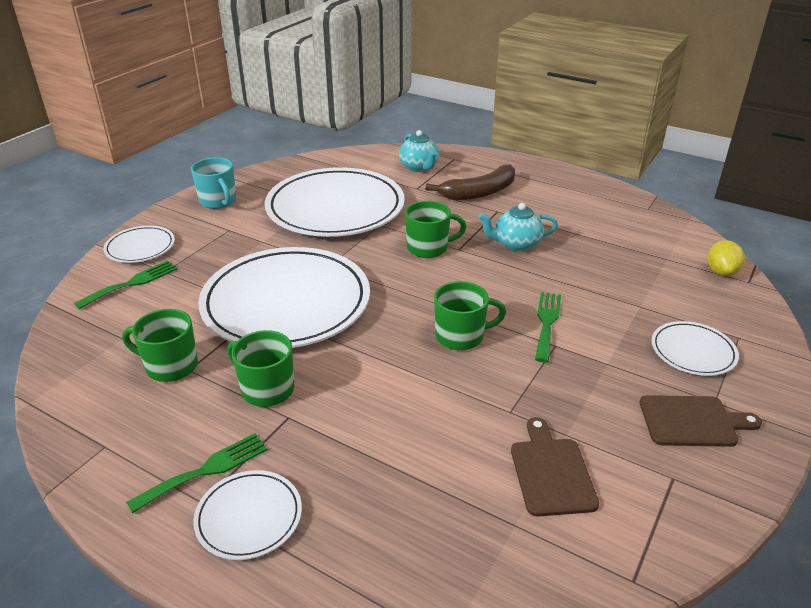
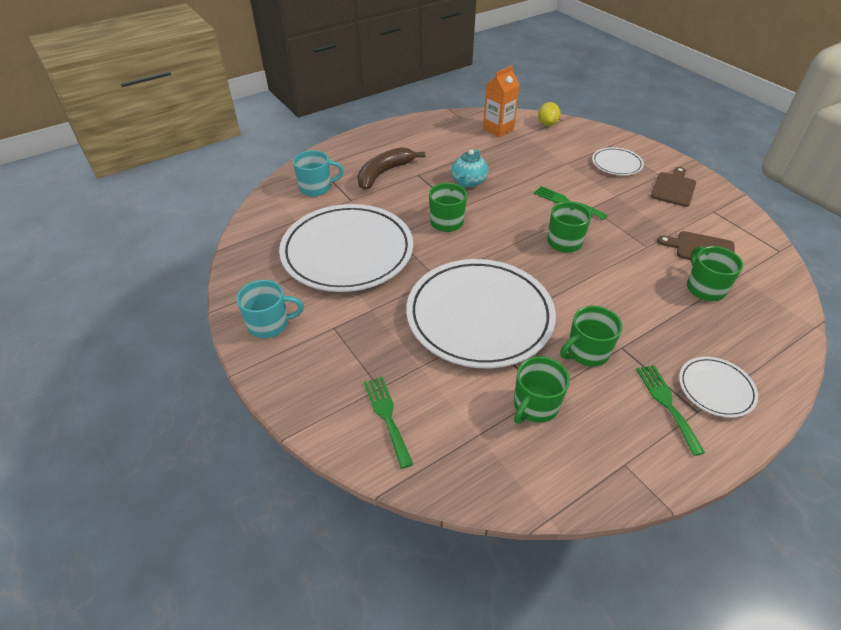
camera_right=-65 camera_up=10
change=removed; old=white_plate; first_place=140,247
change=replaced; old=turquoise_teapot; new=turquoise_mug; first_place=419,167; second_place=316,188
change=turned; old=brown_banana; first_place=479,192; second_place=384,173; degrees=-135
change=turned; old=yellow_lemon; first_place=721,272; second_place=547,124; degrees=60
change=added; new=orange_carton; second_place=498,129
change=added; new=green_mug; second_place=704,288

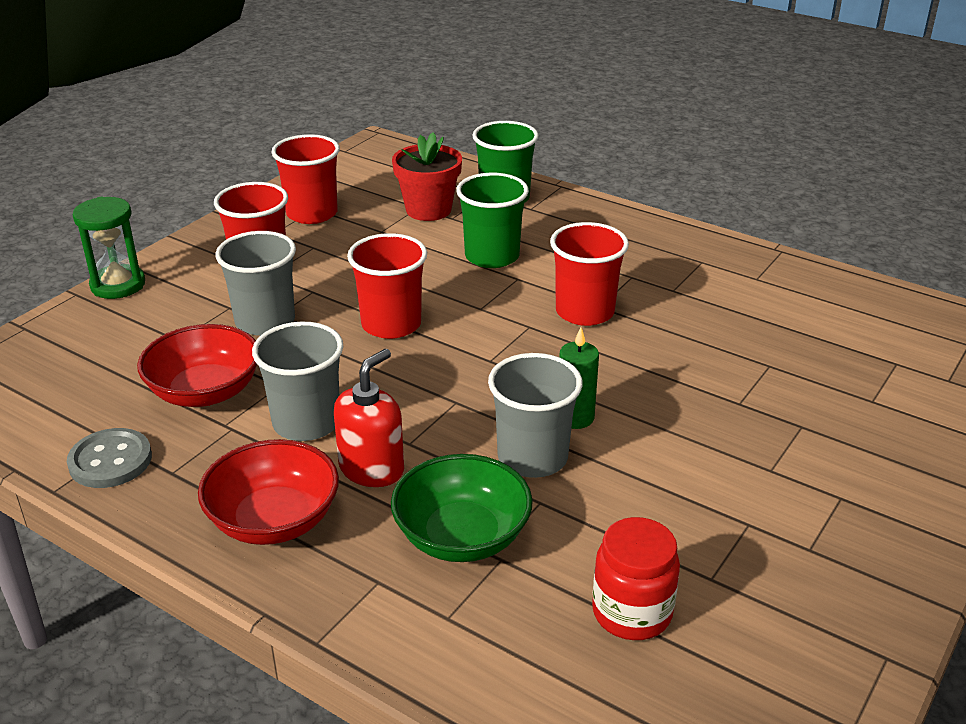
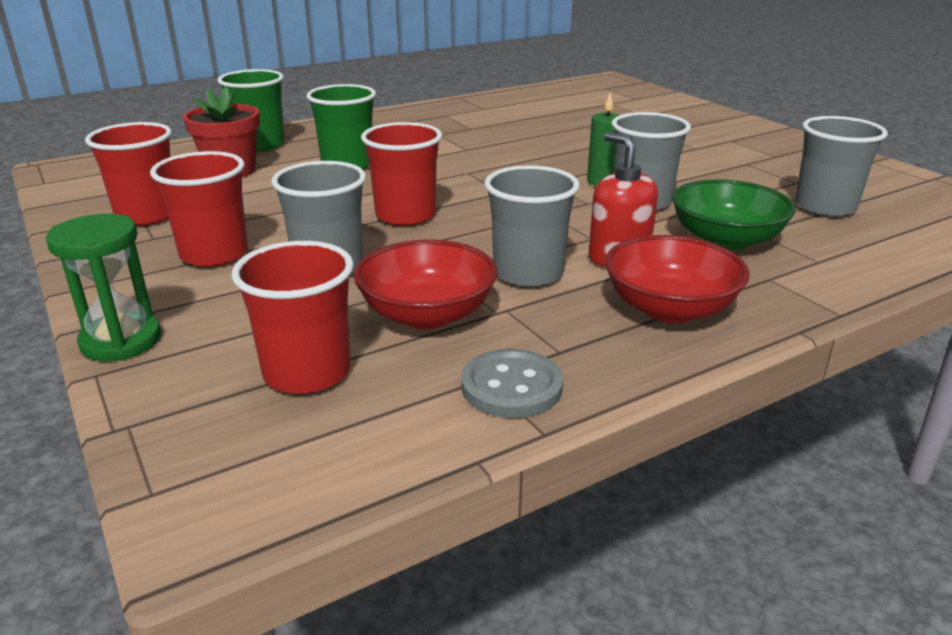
camera_right=-65 camera_up=-5
change=moved; old=red_cup; first_place=584,312; second_place=307,372
change=replaced; old=red_jar; new=grey_cup; first_place=632,613; second_place=825,207

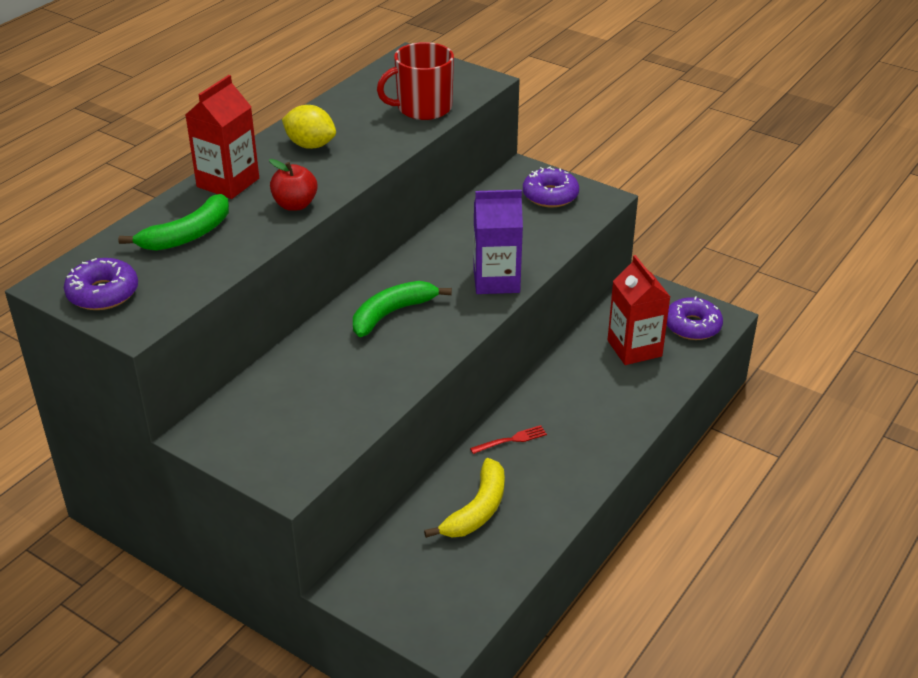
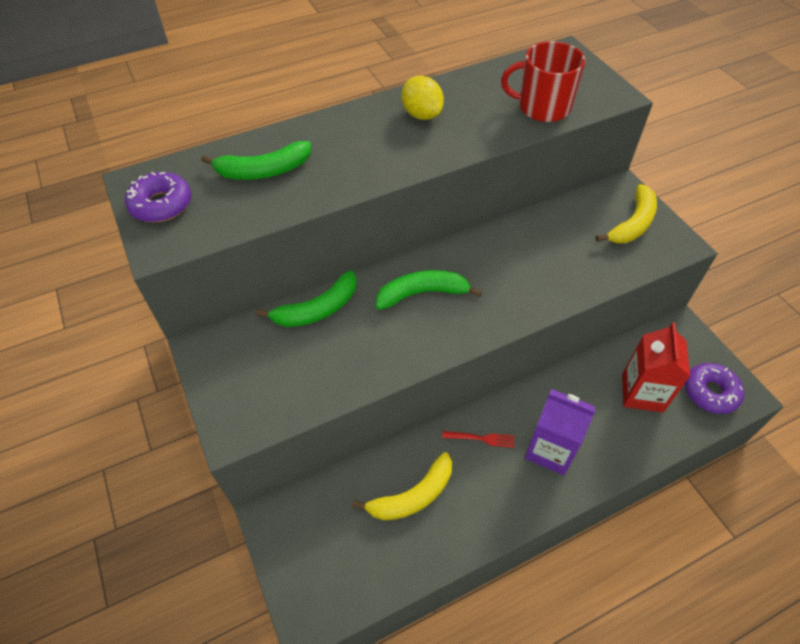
camera_right=30 camera_up=15
change=removed; old=red_carton; first_place=228,182
change=removed; old=red_apple; first_place=295,205
change=moved; old=purple_carton; first_place=496,280; second_place=550,449
change=replaced; old=purple_donut; new=yellow_banana; first_place=550,195; second_place=632,223
change=added; new=green_banana; second_place=317,309

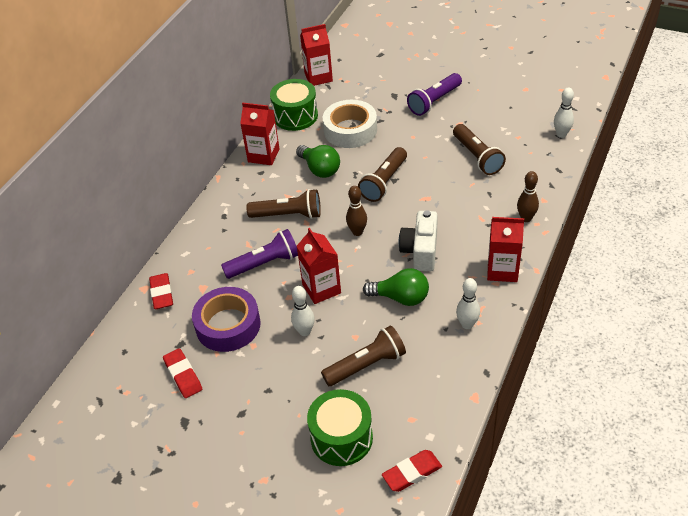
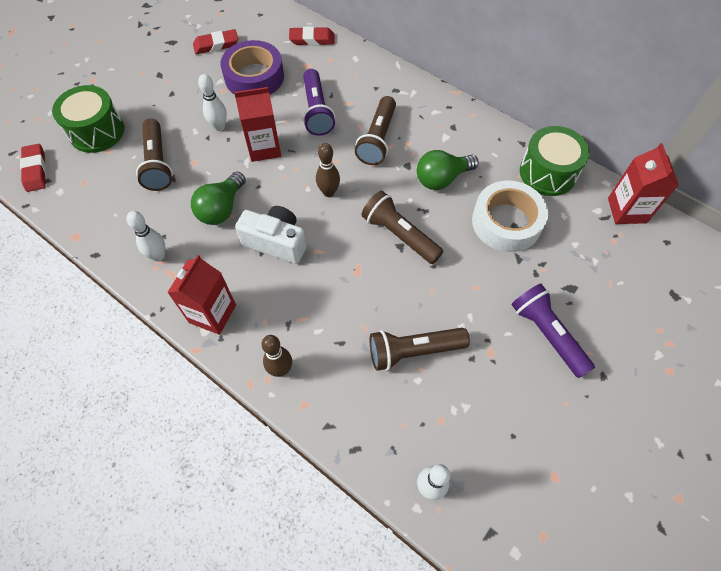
camera_right=100 camera_up=15
change=removed; old=red_carton; first_place=263,155

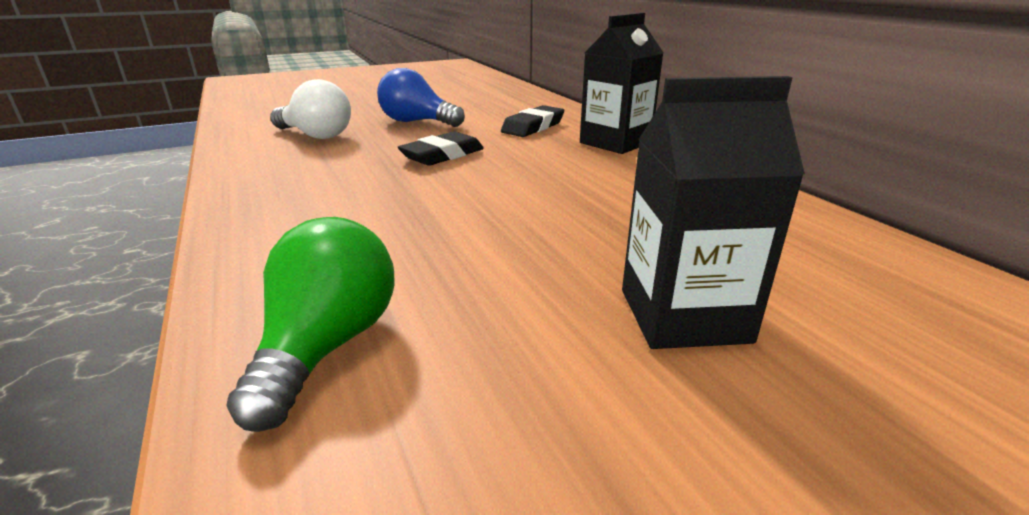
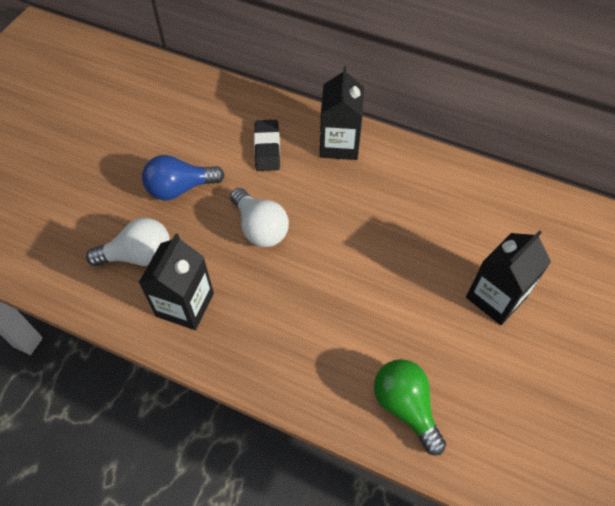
camera_right=-40 camera_up=30
change=replaced; old=black_eraser; new=white_light_bulb; first_place=442,155; second_place=260,228
change=added; new=black_carton; second_place=185,304

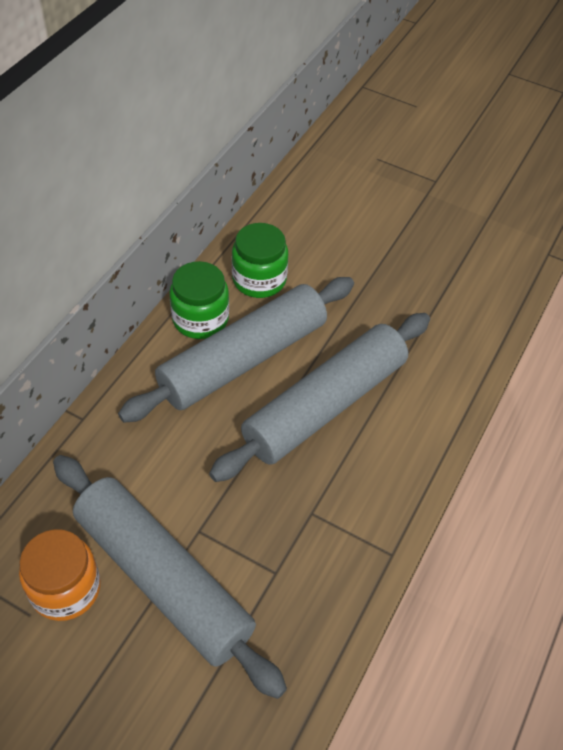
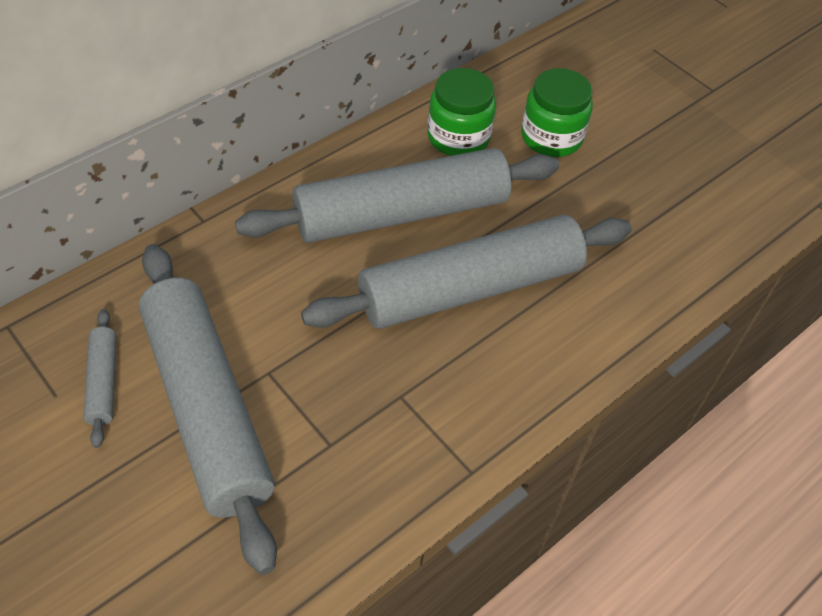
camera_right=20 camera_up=0
change=replaced; old=orange_jar; new=grey_rolling_pin; first_place=65,588; second_place=103,382
change=moved; old=green_jar; first_place=200,319; second_place=551,137

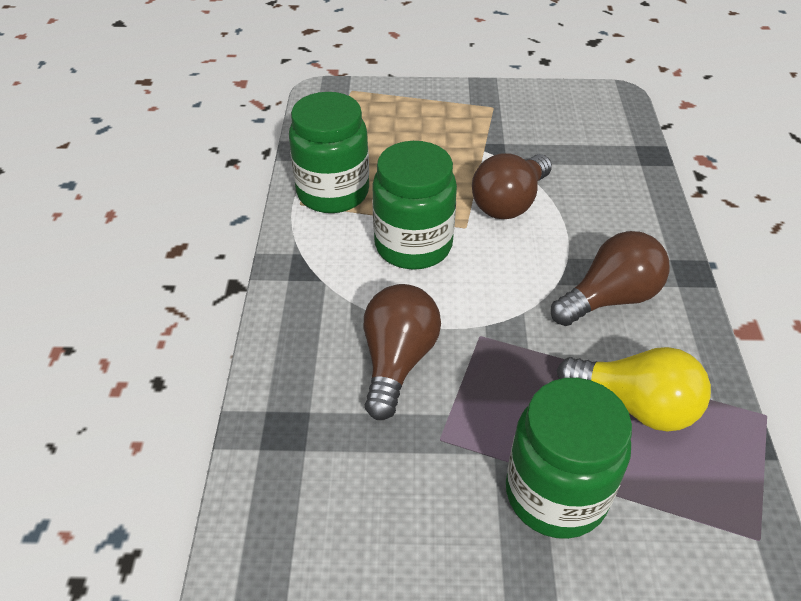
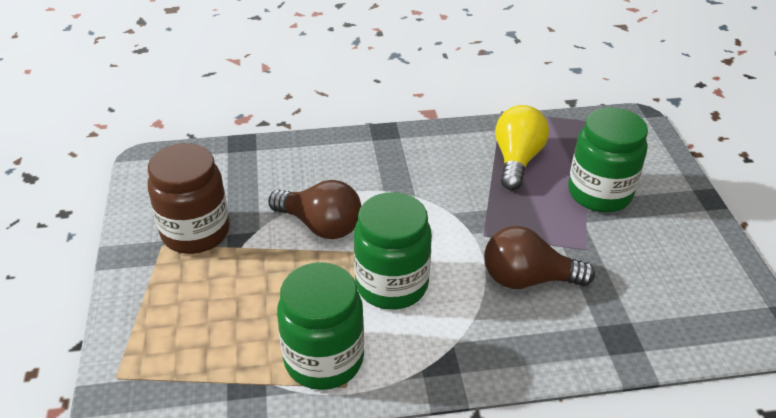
camera_right=-100 camera_up=-5
change=removed; old=brown_light_bulb; first_place=609,298
change=added; new=brown_jar; second_place=196,232

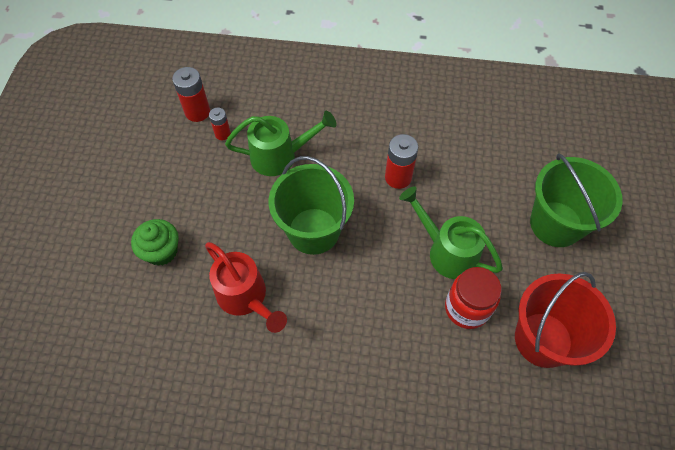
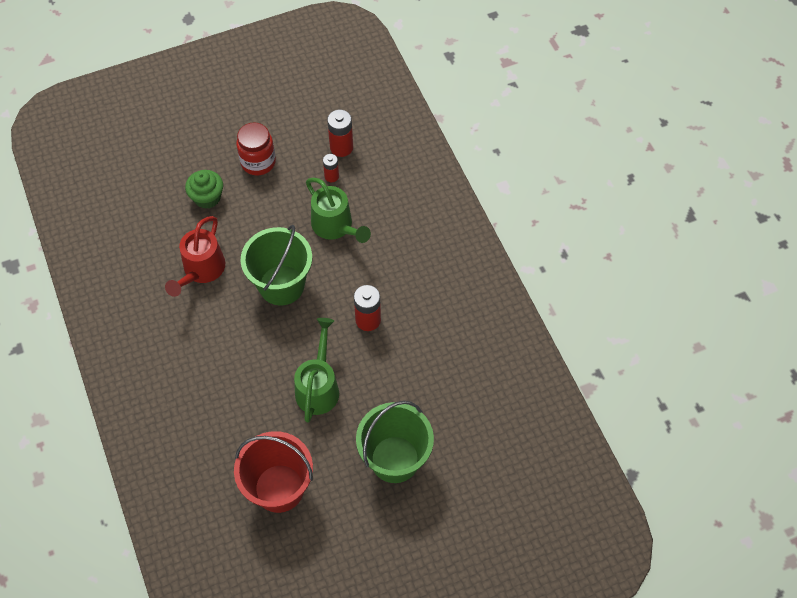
camera_right=60 camera_up=0
change=moved; old=red_jar; first_place=466,308; second_place=258,162

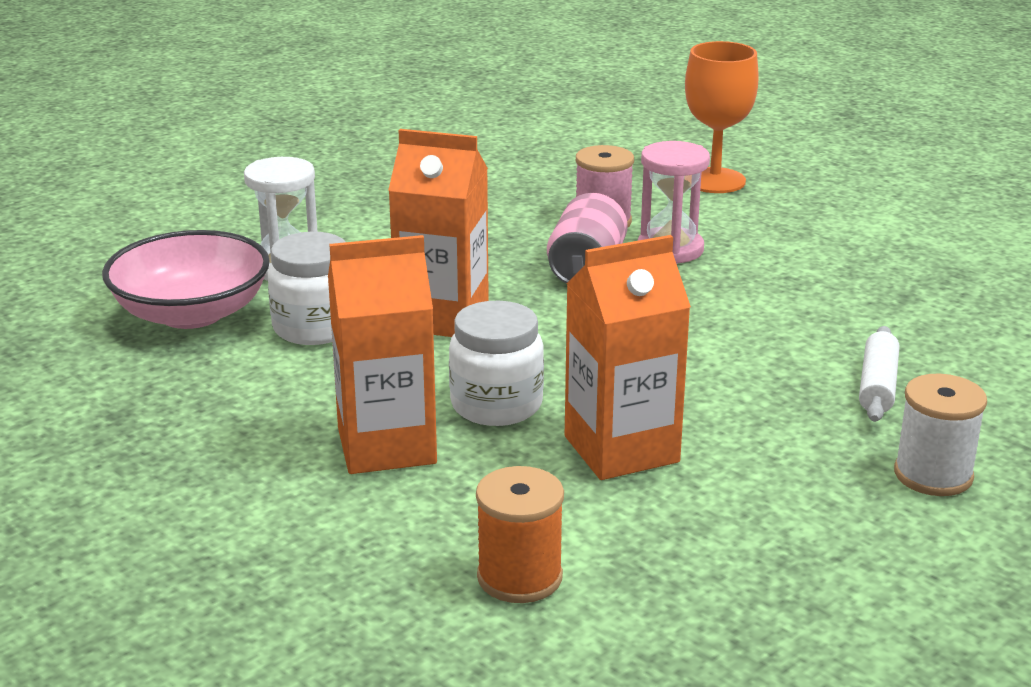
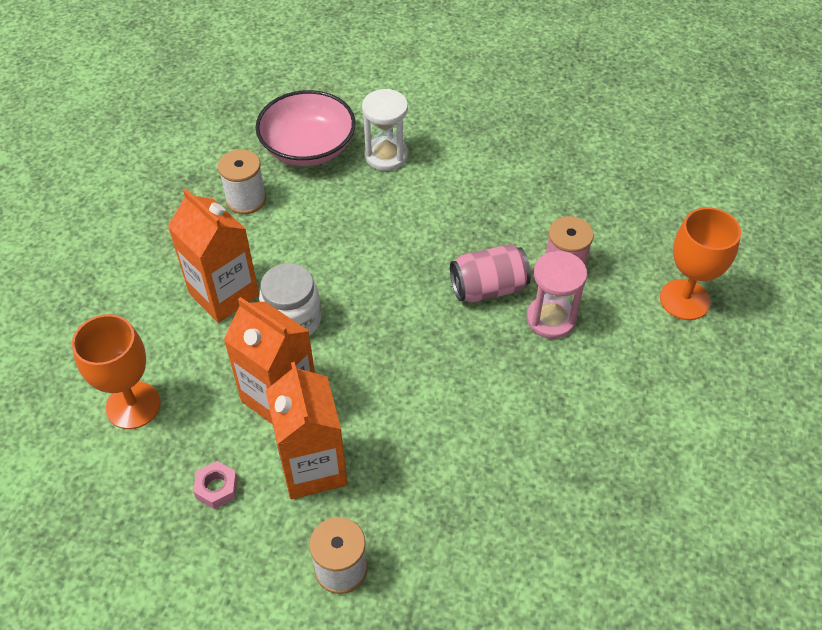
camera_right=60 camera_up=25
change=removed; old=white_jar; first_place=314,328
change=moved; old=orange_carton; first_place=442,317; second_place=313,467
change=replaced; old=orange_spool; new=orange_goblet; first_place=519,577; second_place=133,405
change=removed; old=white_rolling_pin; first_place=878,386
change=added; new=pink_nut; second_place=217,488
change=added; new=white_spool; second_place=246,199

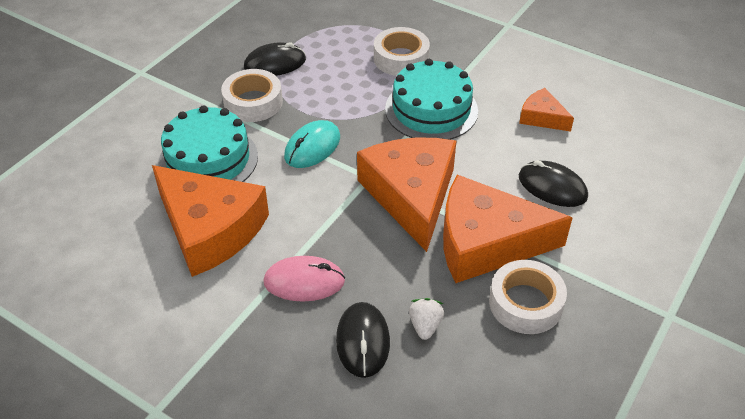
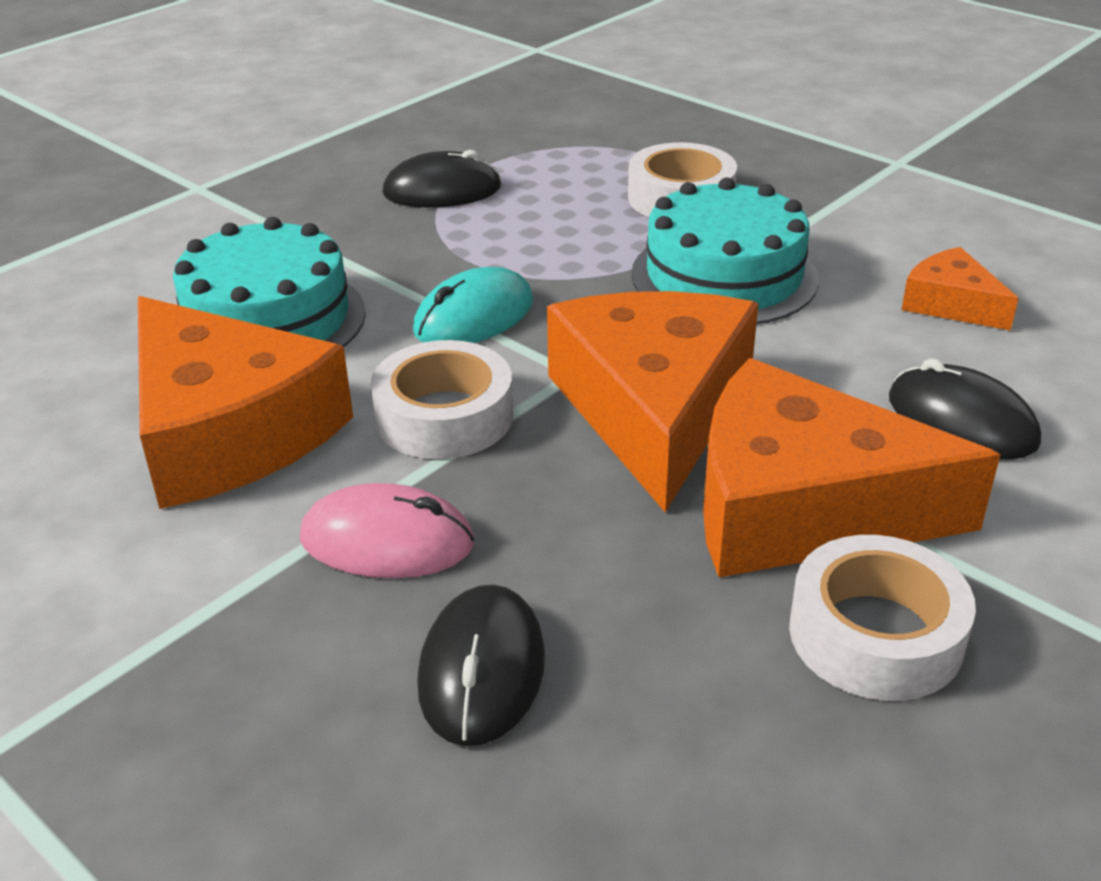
camera_right=10 camera_up=-10
change=moved; old=white_tape; first_place=253,102; second_place=444,416
change=removed; old=white_strawberry; first_place=425,326

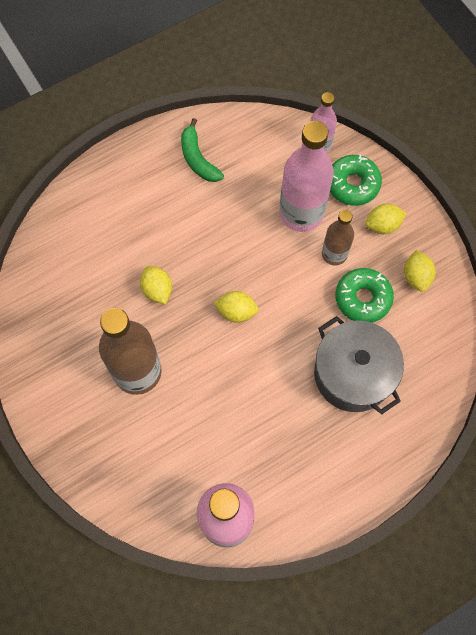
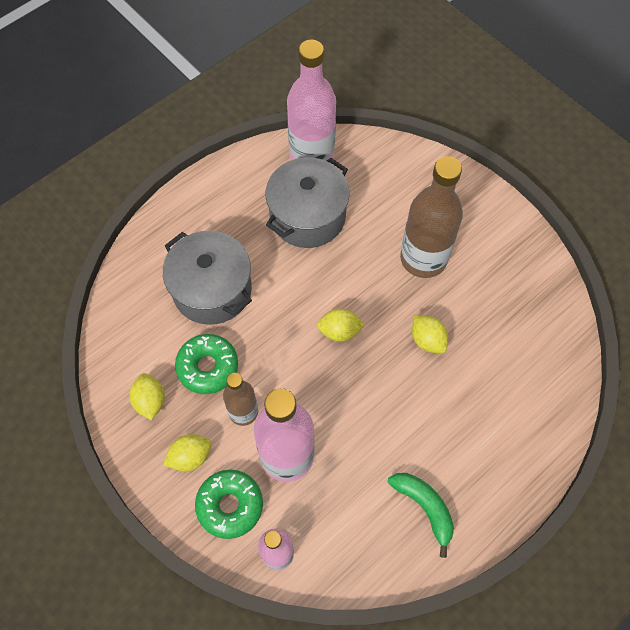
camera_right=170 camera_up=-5
change=added; new=grey_pot; second_place=307,216

